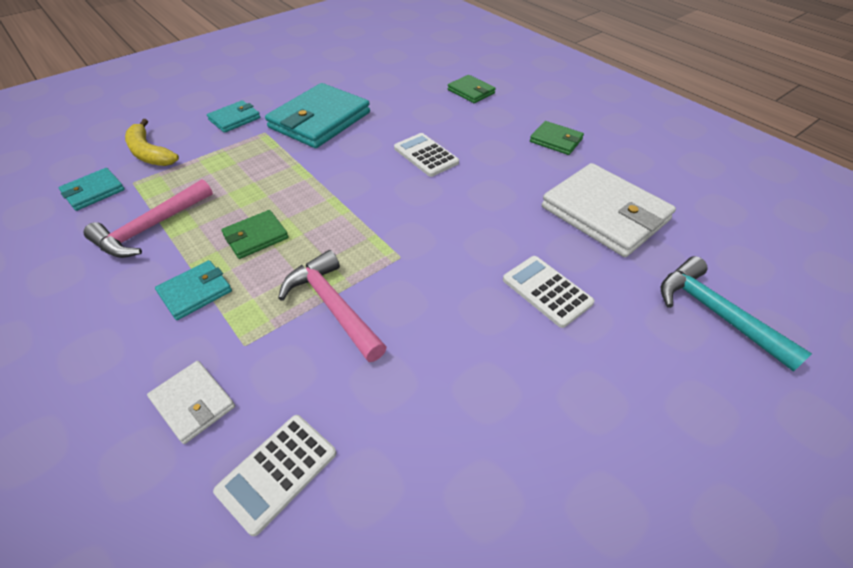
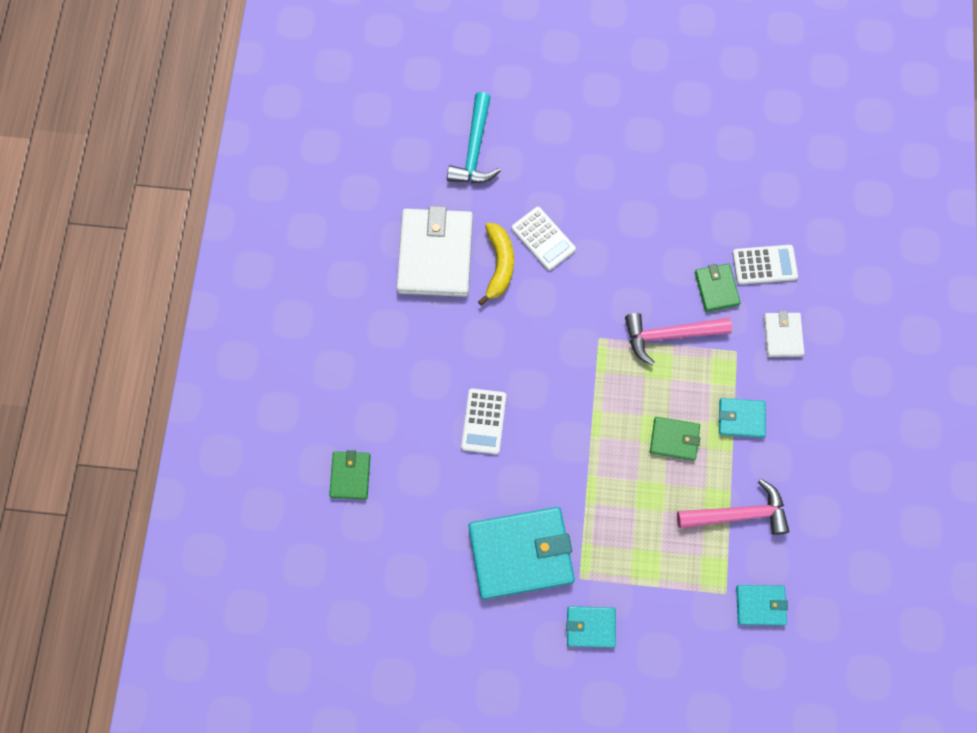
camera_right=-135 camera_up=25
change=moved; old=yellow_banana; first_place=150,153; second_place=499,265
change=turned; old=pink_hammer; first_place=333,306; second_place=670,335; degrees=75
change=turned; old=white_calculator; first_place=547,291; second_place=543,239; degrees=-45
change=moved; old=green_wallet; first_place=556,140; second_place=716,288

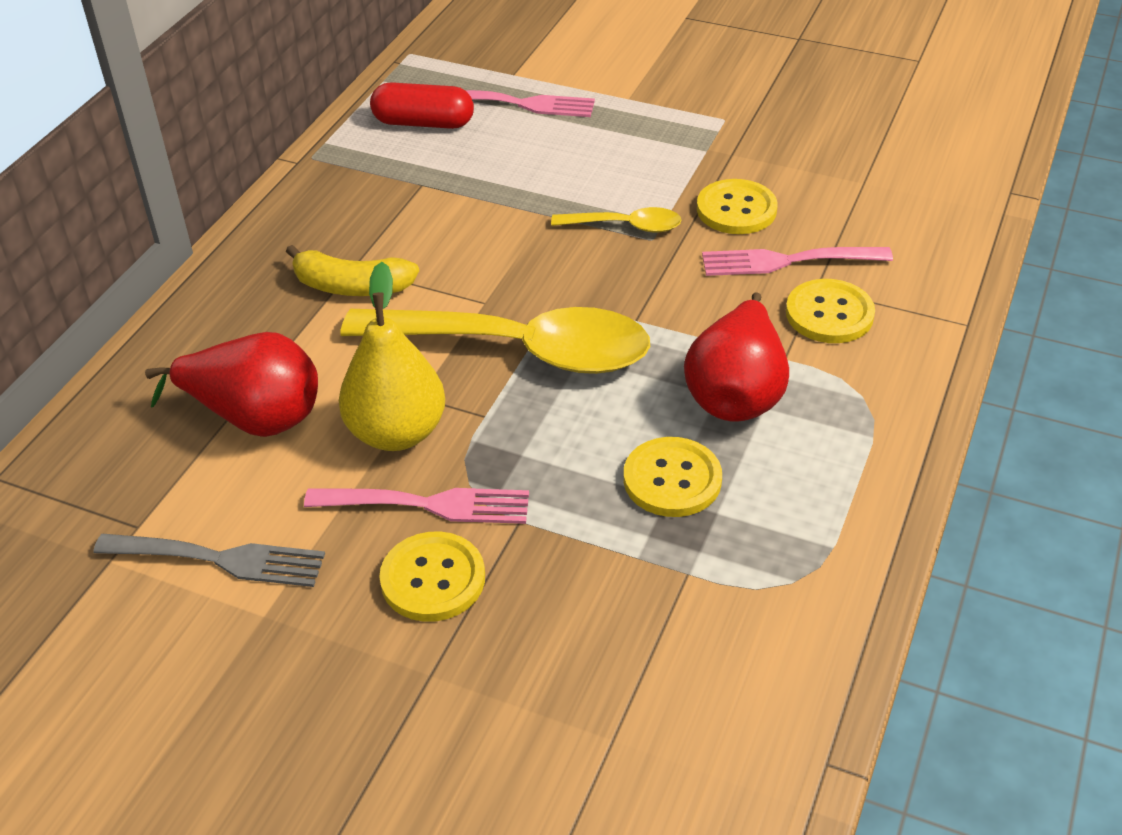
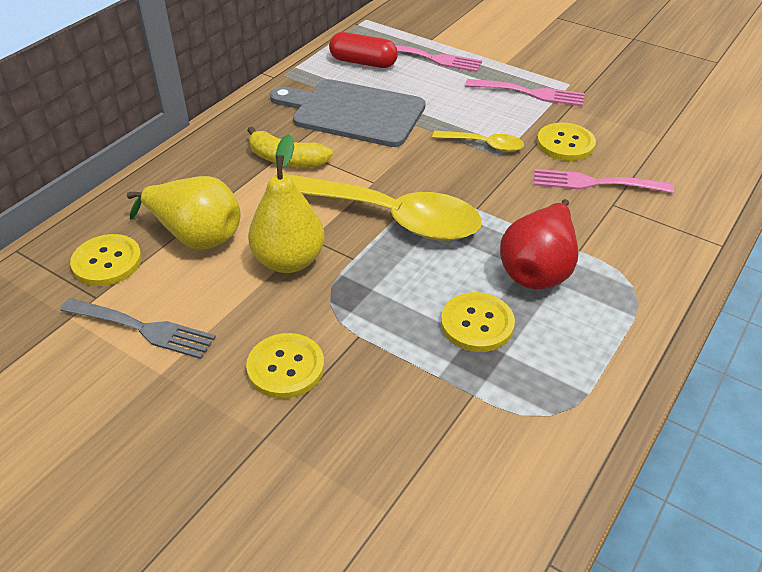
camera_right=10 camera_up=0
change=recoloured; old=red_pear; new=yellow_pear; first_place=254,418; second_place=196,236
change=moved; old=pink_fork; first_place=428,505; second_place=529,93
change=moved; old=yellow_button; first_place=829,314; second_place=107,262
change=added; new=grey_cutting_board; second_place=353,112

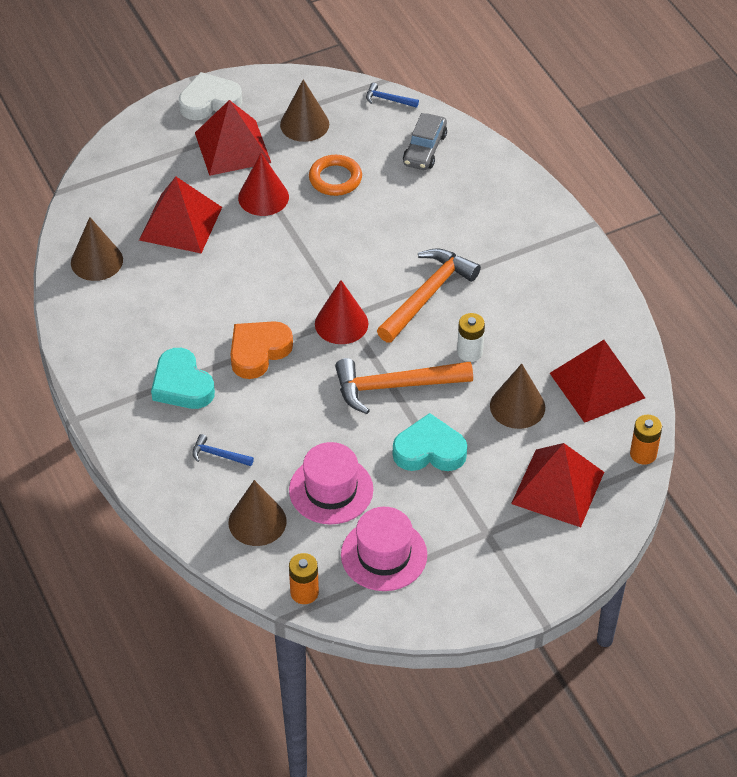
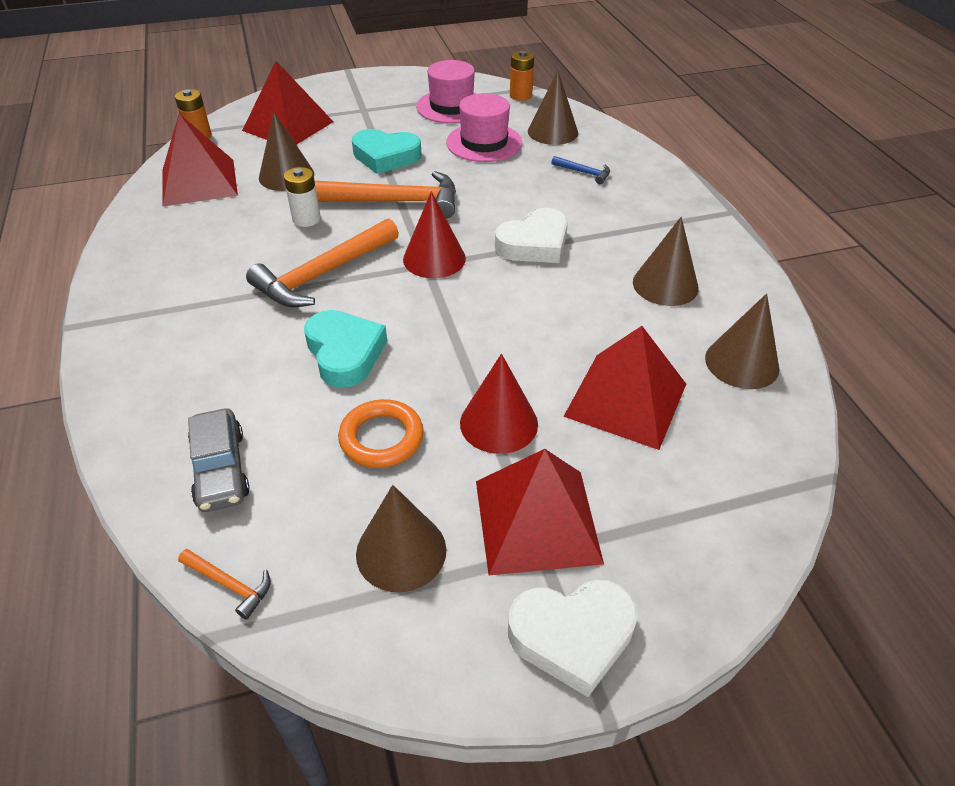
camera_right=-170 camera_up=-5
change=moved; old=turquoise_heart; first_place=182,385; second_place=344,353
change=recoloured; old=orange_heart; new=white_heart; first_place=258,352; second_place=534,244
change=recoloured; old=blue_hammer; new=orange_hammer; first_place=388,99; second_place=230,584
change=turned; old=grey_car; first_place=424,149; second_place=220,469; degrees=135
change=added; new=brown_cone; second_place=665,285

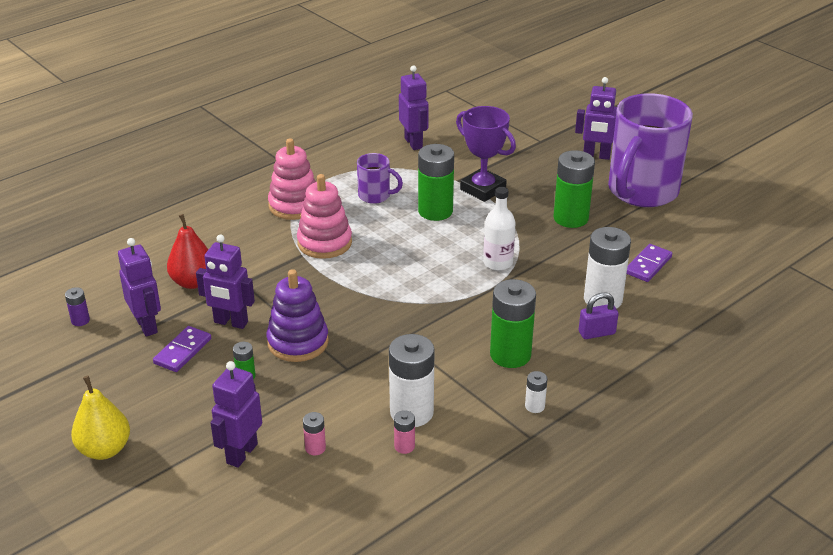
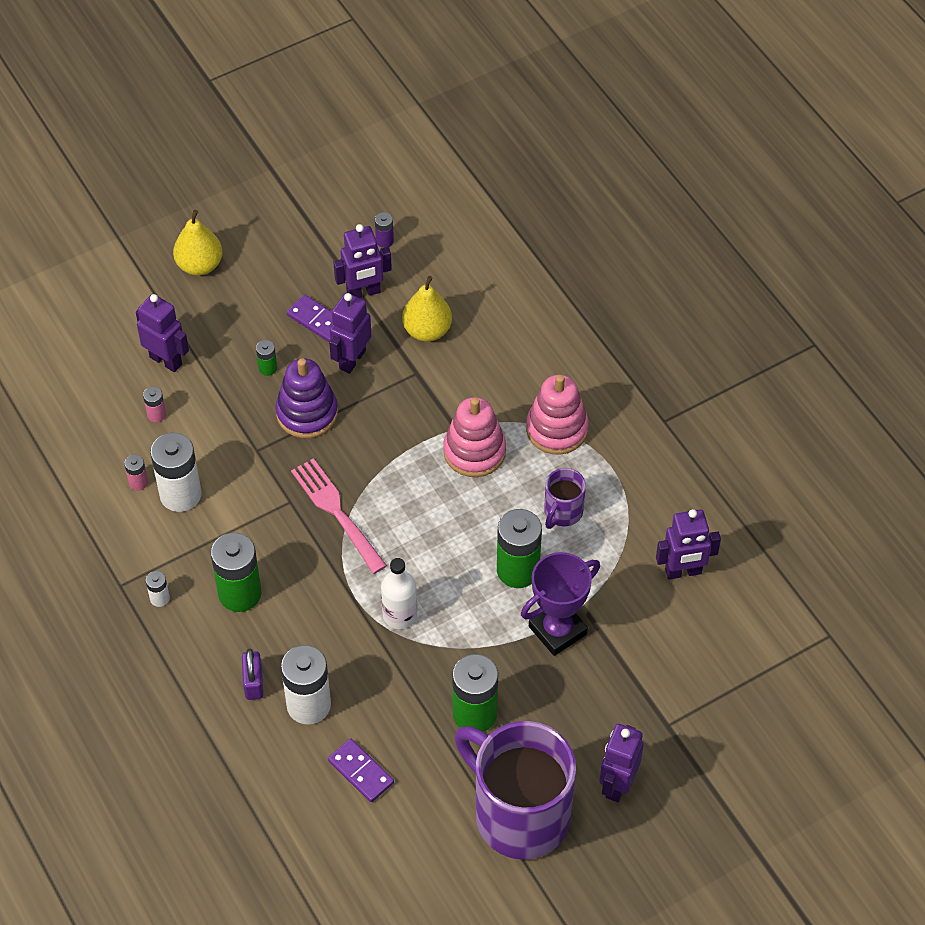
camera_right=100 camera_up=20
change=recoloured; old=red_pear; new=yellow_pear; first_place=193,282; second_place=427,330
change=added; new=pink_fork; second_place=337,513

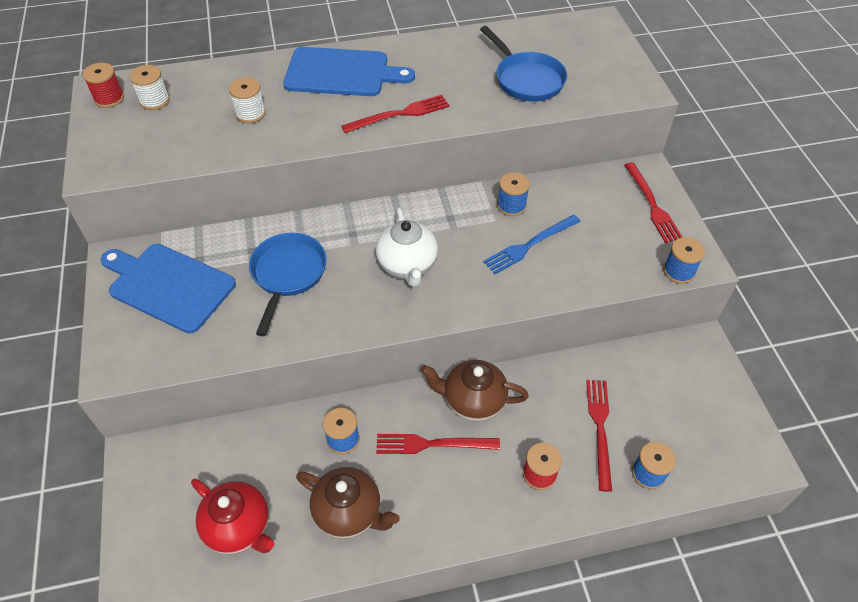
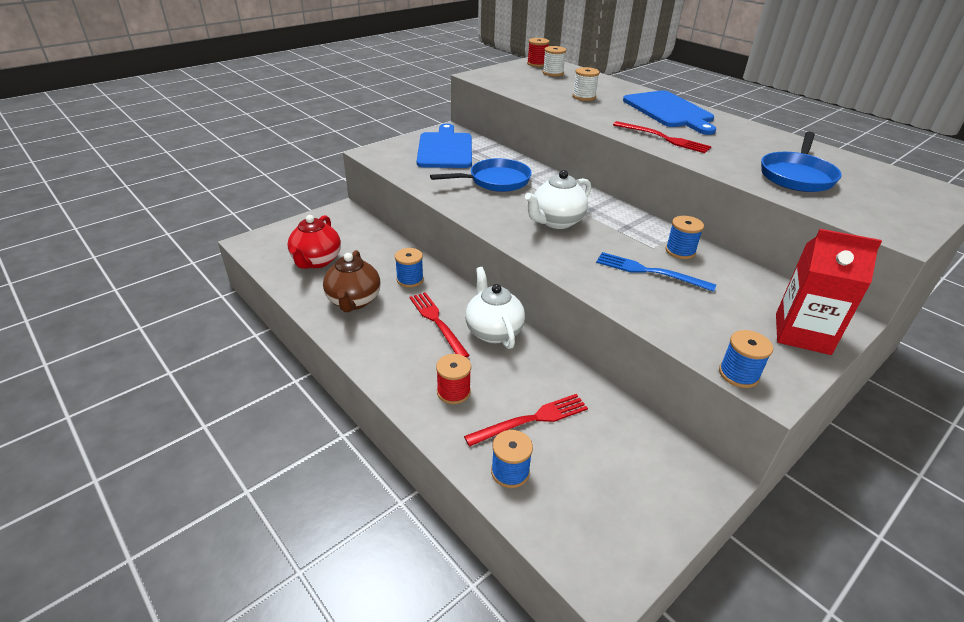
camera_right=60 camera_up=-15
change=recoloured; old=brown_teapot; new=white_teapot; first_place=473,401; second_place=493,331
change=replaced; old=red_fork; new=red_carton; first_place=652,205; second_place=802,333

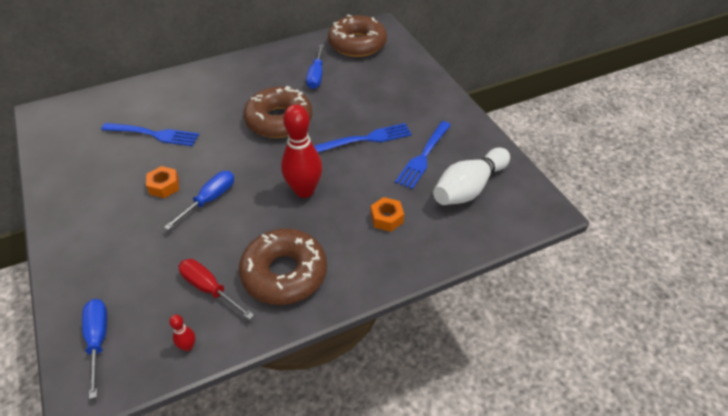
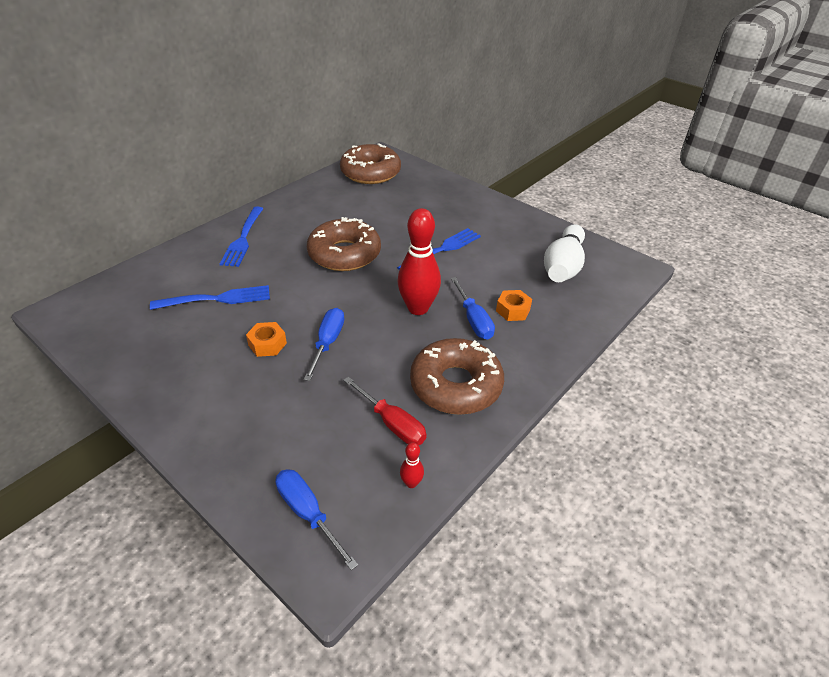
camera_right=-25 camera_up=-5
change=turned; old=red_screwdriver; first_place=209,289; second_place=392,423; degrees=-150
change=moved; old=blue_screwdriver; first_place=316,76; second_place=473,320
change=moved; old=blue_fork; first_place=423,156; second_place=243,238

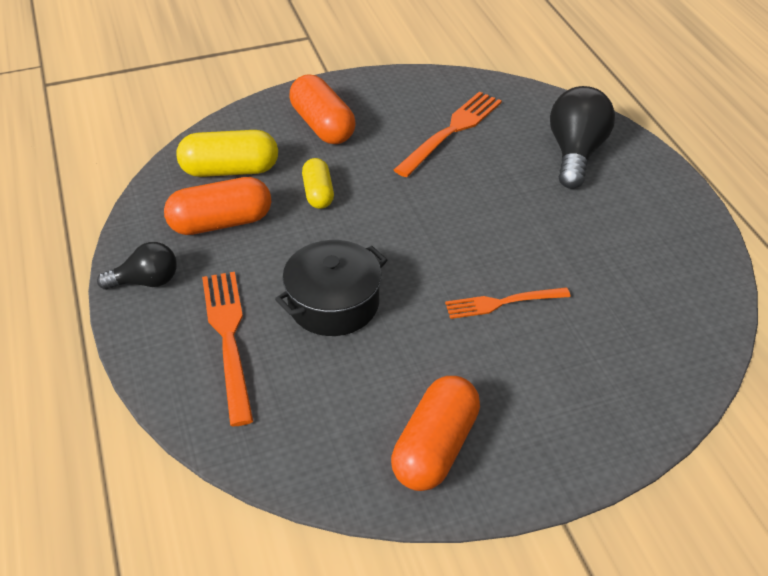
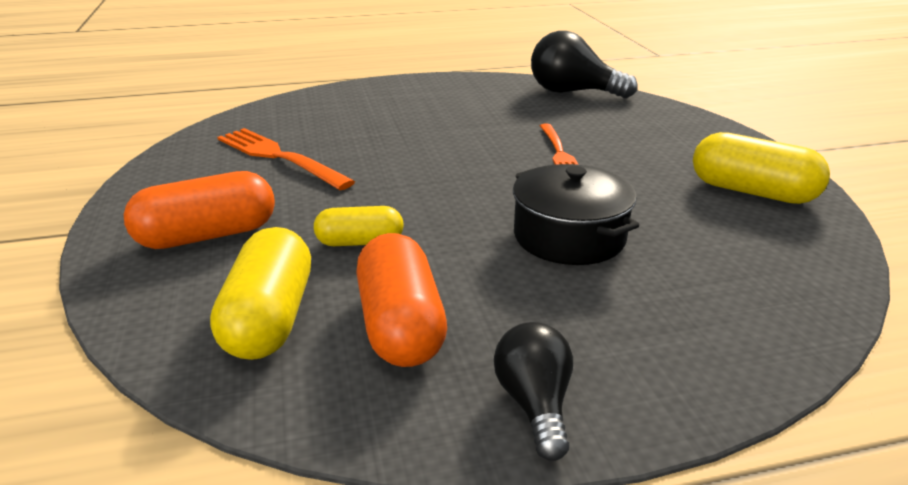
camera_right=-85 camera_up=-15
change=removed; old=orange_fork; first_place=228,338
change=recoloured; old=orange_capsule; new=yellow_capsule; first_place=435,447; second_place=752,192
change=moved; old=black_light_bulb; first_place=575,153; second_place=573,92

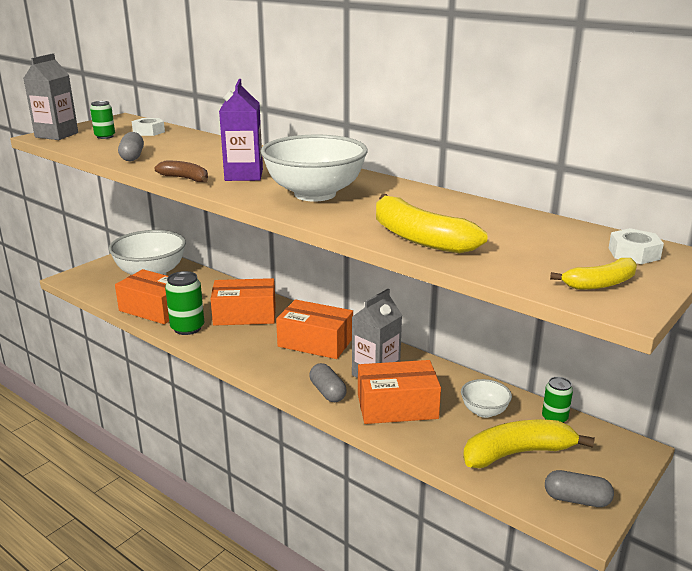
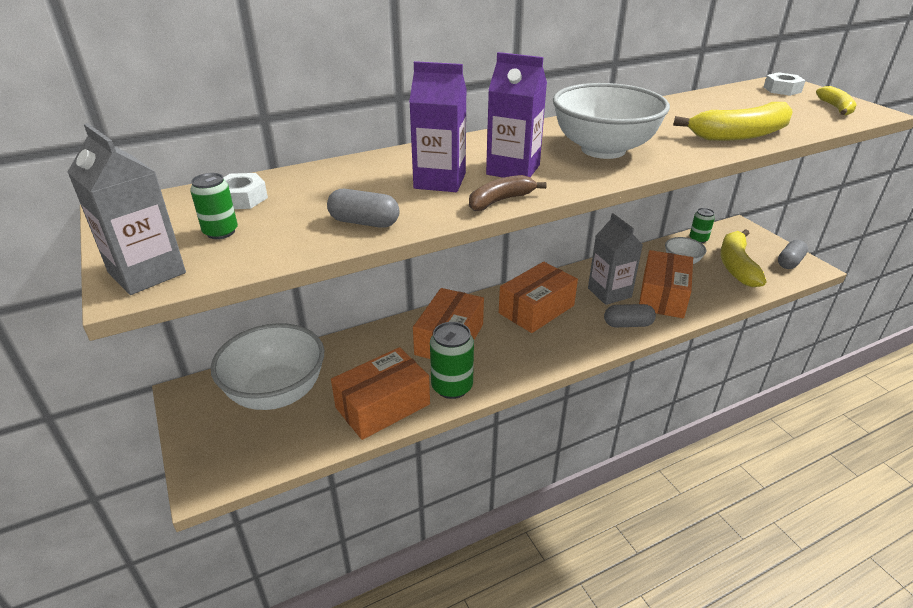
camera_right=-65 camera_up=10
change=added; new=purple_carton; second_place=440,181

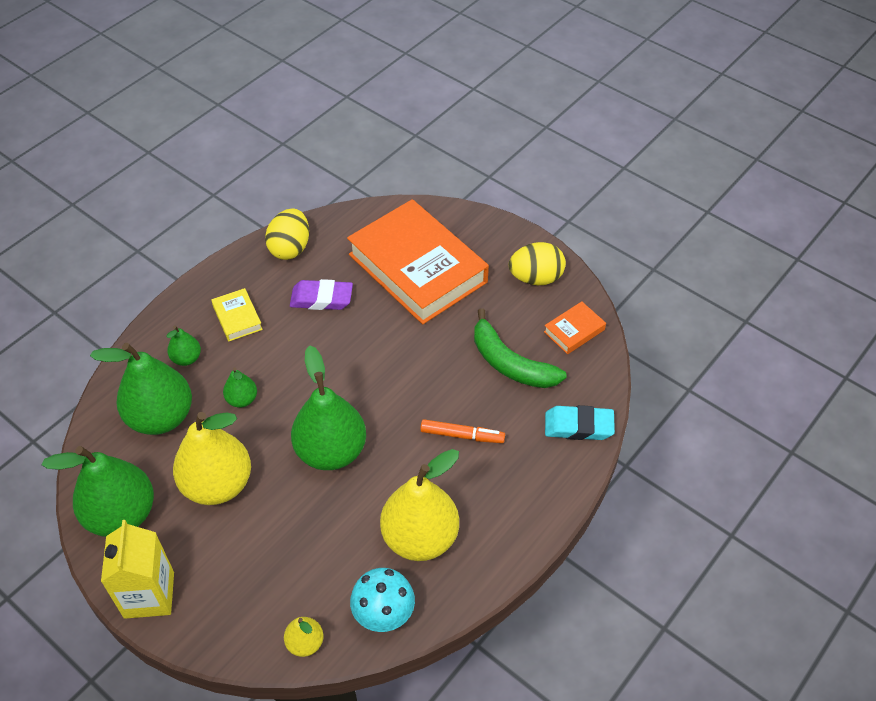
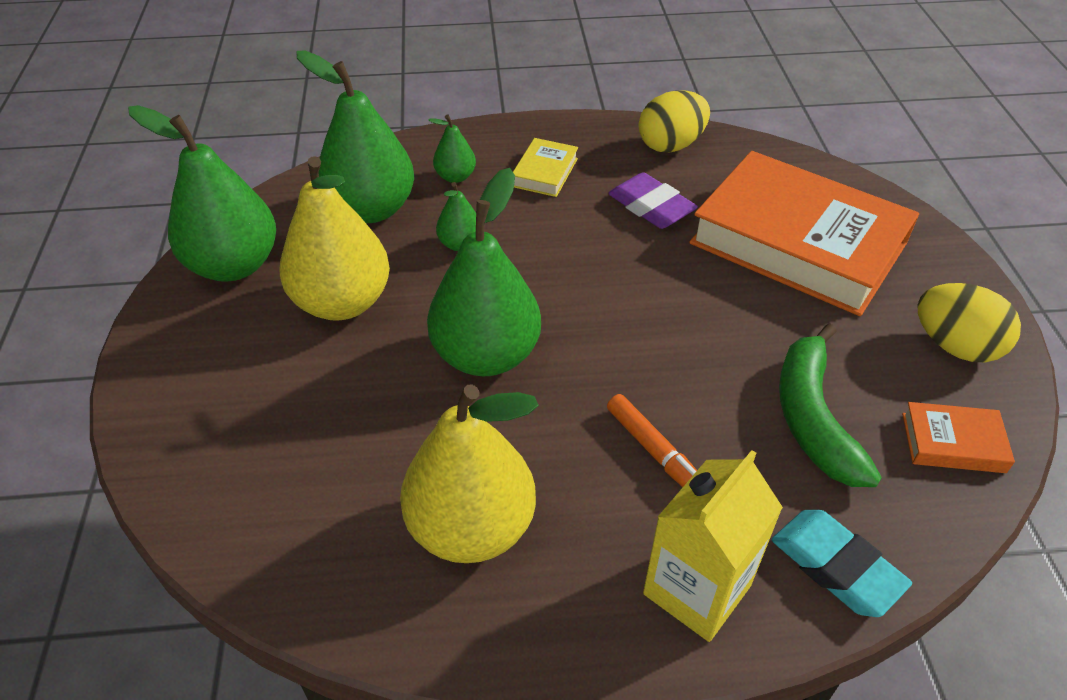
camera_right=45 camera_up=-5
change=moved; old=yellow_carton; first_place=149,595; second_place=697,589
change=removed; old=yellow_pear; first_place=305,643
change=turned; old=orange_book; first_place=417,268; second_place=798,243; degrees=-60
change=removed; old=turquoise_mushroom; first_place=384,616

